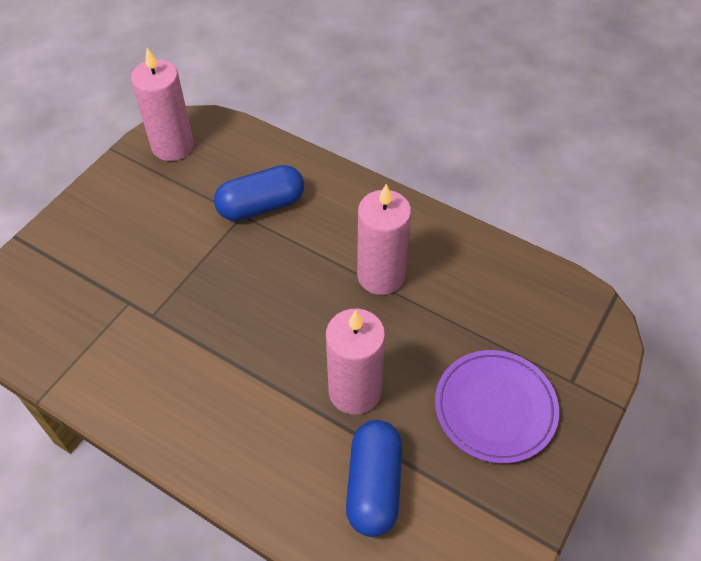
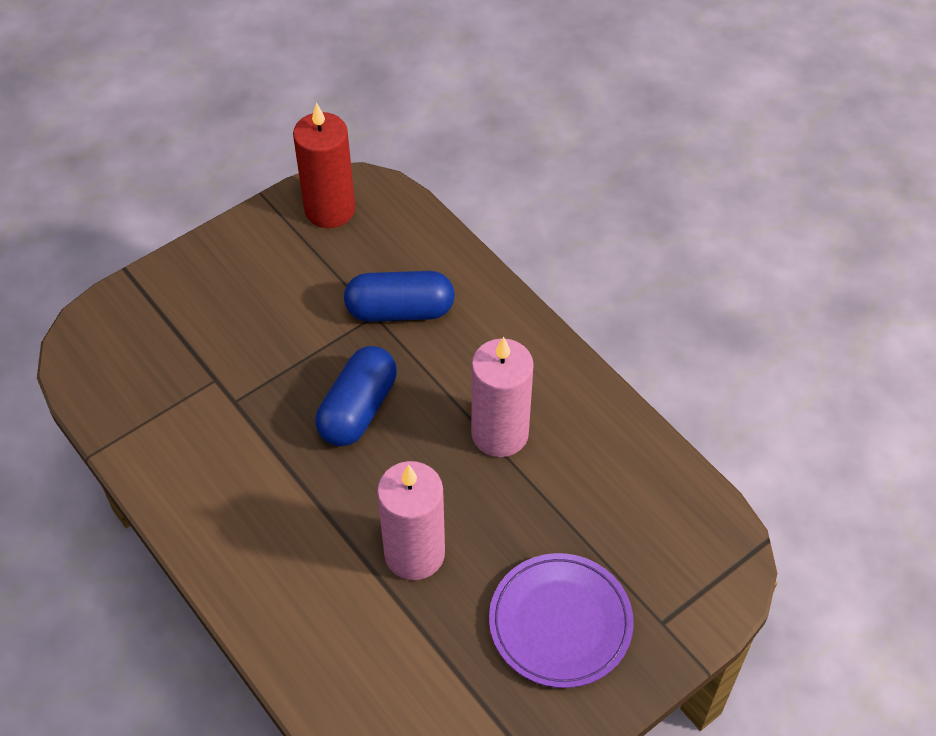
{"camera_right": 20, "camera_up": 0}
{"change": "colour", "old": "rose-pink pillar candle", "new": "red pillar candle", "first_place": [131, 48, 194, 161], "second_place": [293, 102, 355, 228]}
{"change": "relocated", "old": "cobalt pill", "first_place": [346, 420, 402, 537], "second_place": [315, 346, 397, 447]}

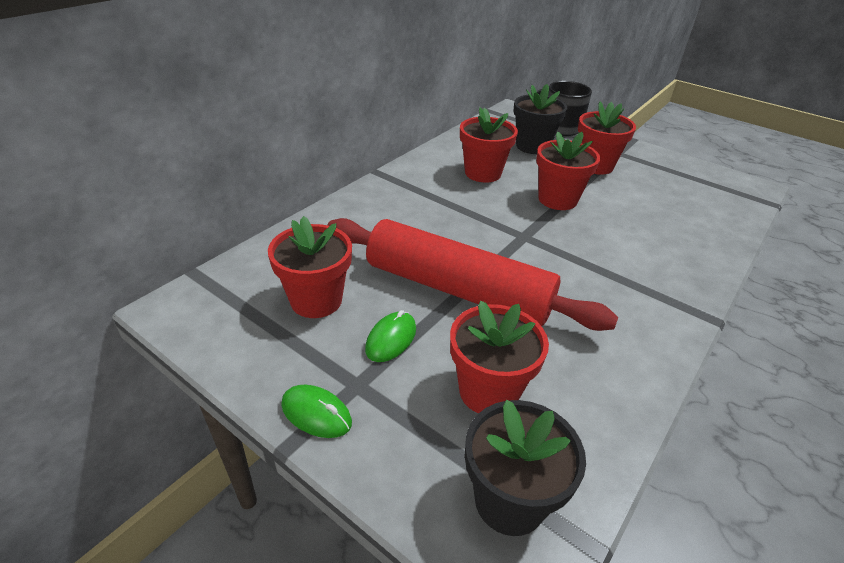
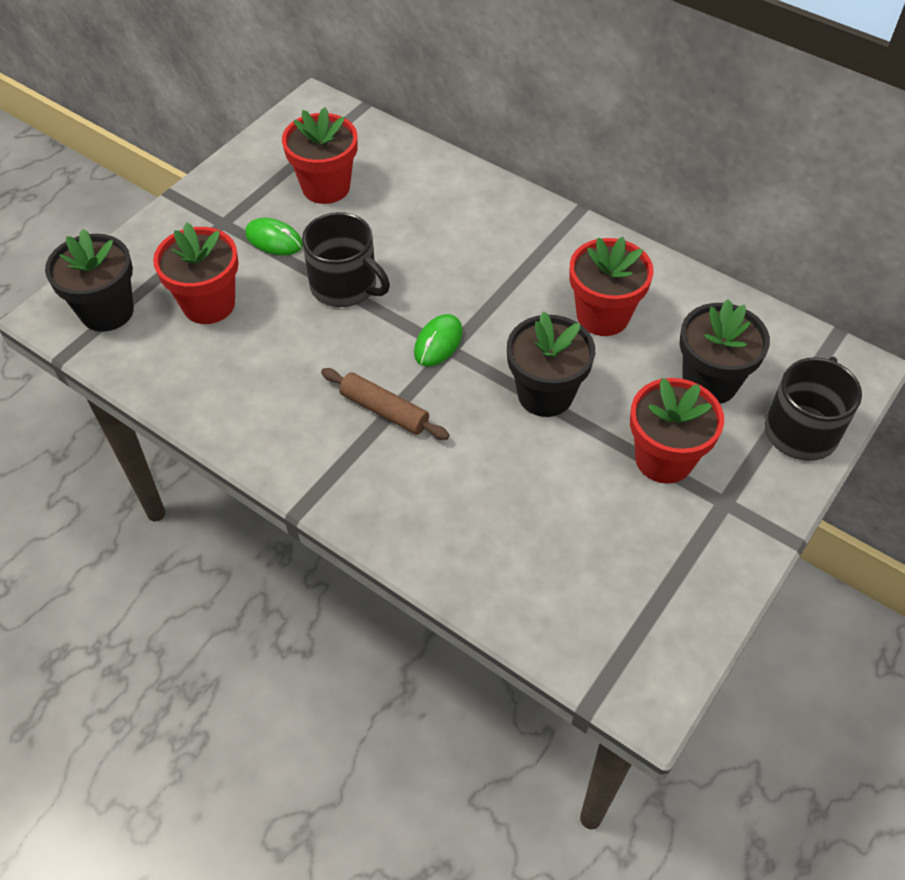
{"camera_right": 90, "camera_up": 15}
{"change": "exchanged", "old": "red pastry roller", "new": "black coffee mug", "first_place": [328, 218, 618, 331], "second_place": [302, 212, 390, 307]}
{"change": "appeared", "new": "brown pastry roller", "second_place": [321, 368, 450, 440]}
{"change": "relocated", "old": "green PC mouse", "first_place": [281, 385, 352, 438], "second_place": [414, 314, 463, 367]}
{"change": "colour", "old": "red plant pot", "new": "black plant pot", "first_place": [536, 132, 600, 210], "second_place": [507, 311, 595, 417]}

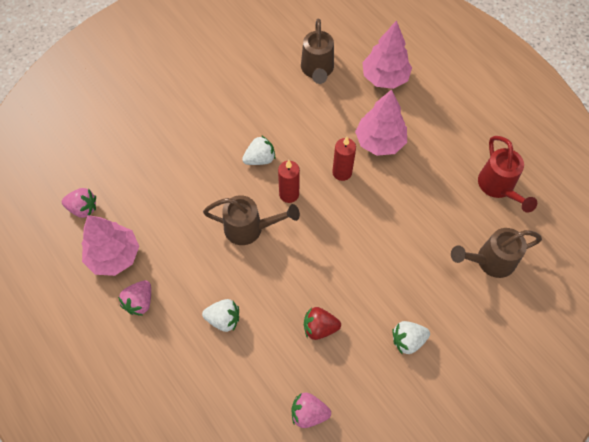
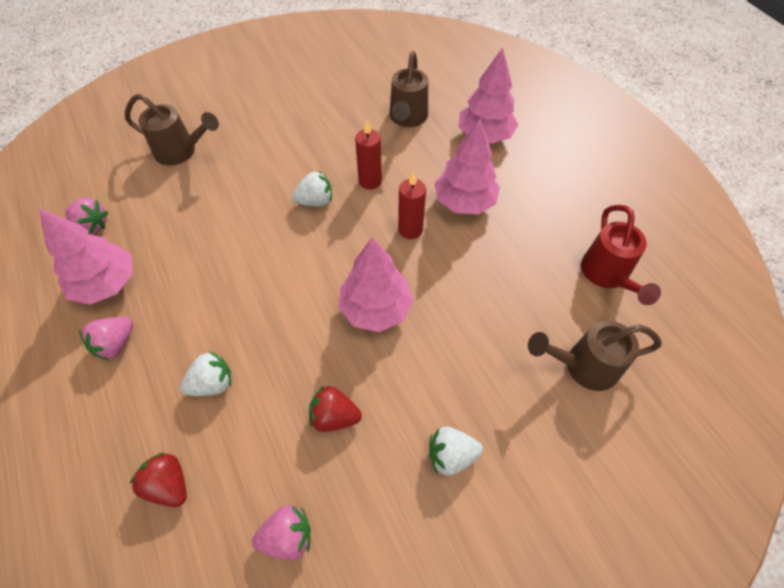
{"camera_right": 10, "camera_up": -5}
{"change": "relocated", "old": "brown watering pot", "first_place": [203, 195, 300, 245], "second_place": [125, 93, 219, 166]}
{"change": "appeared", "new": "red toy strawberry", "second_place": [130, 452, 187, 507]}
{"change": "spun", "old": "snow-white toy strawberry", "first_place": [202, 299, 239, 332], "second_place": [180, 351, 231, 396], "degrees": -45}
{"change": "spun", "old": "rose-pink toy strawberry", "first_place": [292, 393, 331, 428], "second_place": [252, 505, 311, 560], "degrees": 150}
{"change": "appeared", "new": "rose-pink tree", "second_place": [339, 237, 413, 332]}
{"change": "relocated", "old": "red pillar candle", "first_place": [278, 160, 300, 203], "second_place": [355, 121, 382, 190]}

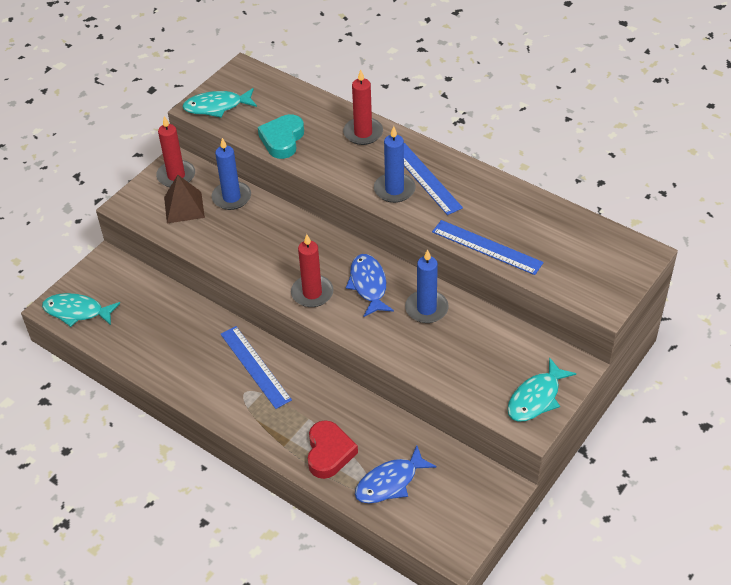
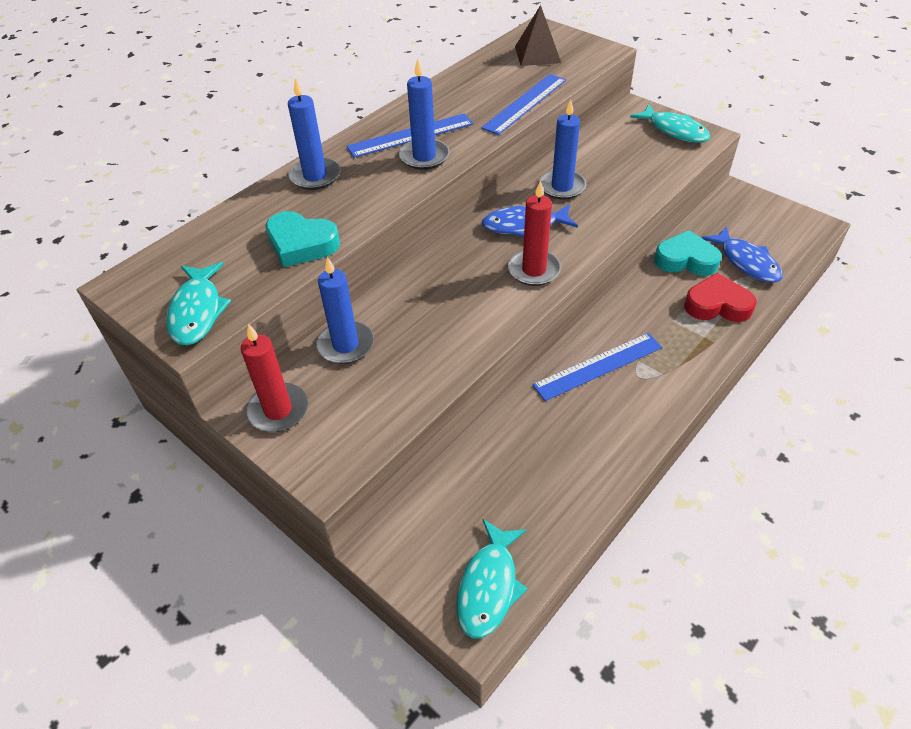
{"camera_right": -85, "camera_up": 0}
{"change": "colour", "old": "red pillar candle", "new": "cobalt pillar candle", "first_place": [343, 70, 383, 145], "second_place": [288, 78, 340, 190]}
{"change": "relocated", "old": "brown pyramid shape", "first_place": [164, 175, 205, 223], "second_place": [515, 5, 561, 66]}
{"change": "appeared", "new": "aqua heart shape", "second_place": [654, 230, 722, 276]}

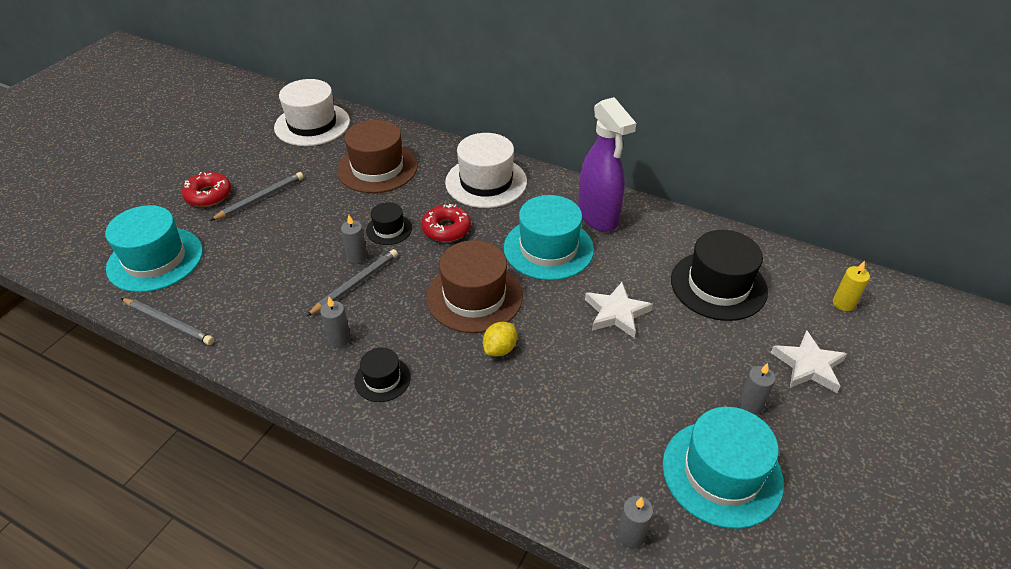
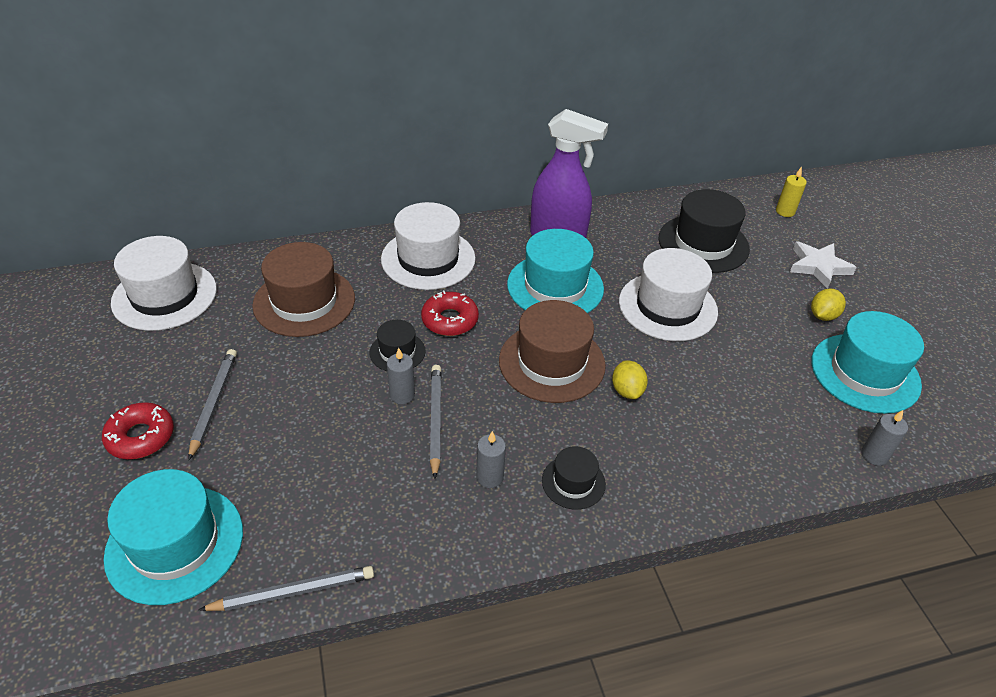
{"camera_right": -45, "camera_up": 0}
{"change": "exchanged", "old": "snow-white star shape", "new": "snow-white tall hat", "first_place": [585, 282, 653, 338], "second_place": [619, 248, 718, 341]}
{"change": "exchanged", "old": "grey pillar candle", "new": "bright yellow lemon", "first_place": [738, 363, 776, 415], "second_place": [811, 288, 846, 321]}

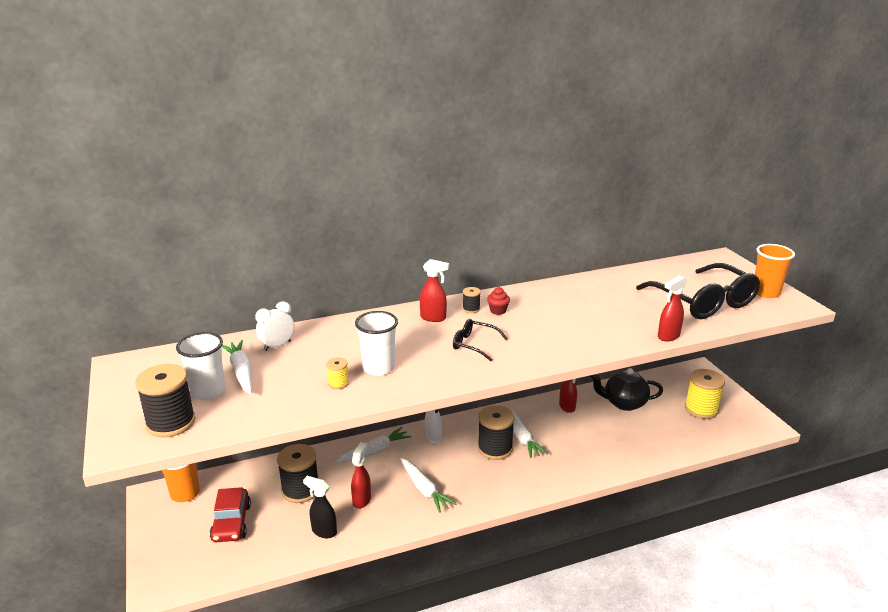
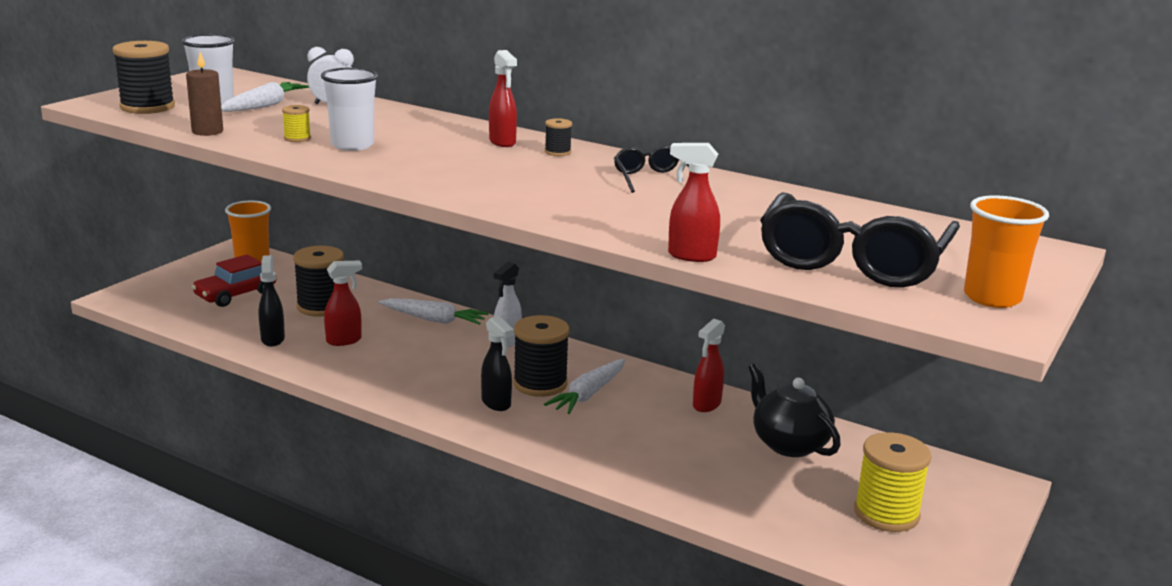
{"camera_right": 50, "camera_up": -5}
{"change": "appeared", "new": "brown pillar candle", "second_place": [186, 52, 223, 136]}
{"change": "appeared", "new": "black spray cleaner", "second_place": [481, 316, 514, 411]}
{"change": "relocated", "old": "black spectacles", "first_place": [453, 319, 508, 361], "second_place": [614, 146, 689, 193]}
{"change": "missing", "old": "snow-white toy carrot", "first_place": [400, 458, 457, 513]}
{"change": "missing", "old": "red cupcake", "first_place": [487, 287, 510, 315]}

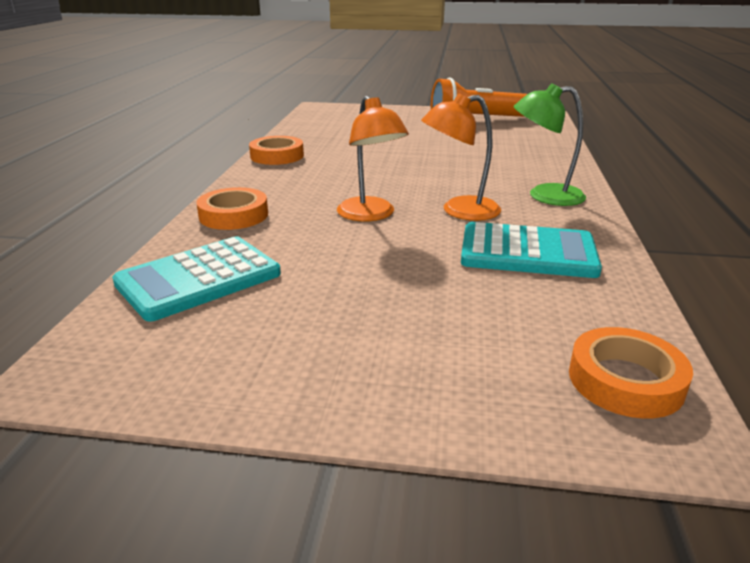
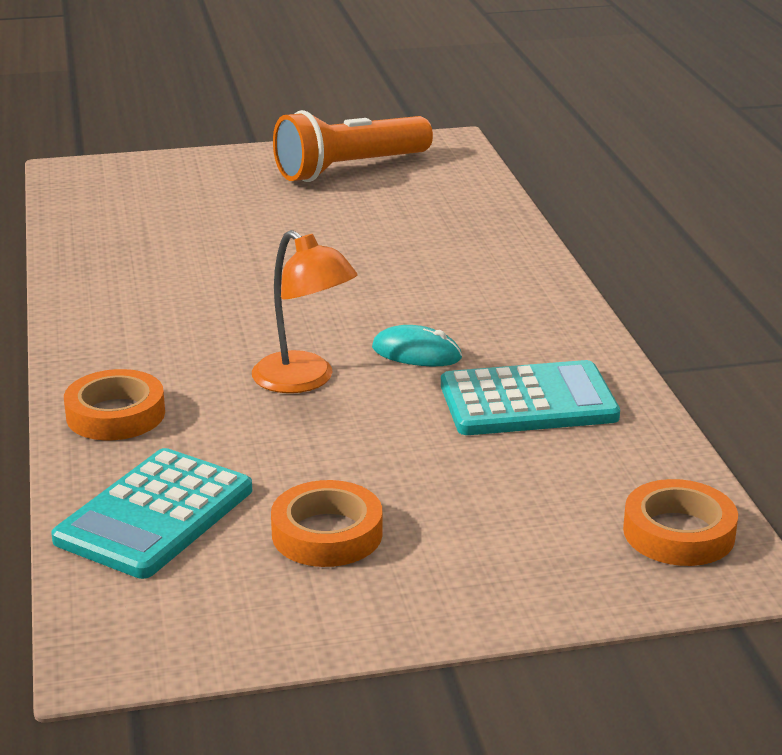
{"camera_right": -20, "camera_up": 0}
{"change": "relocated", "old": "orange-coloured sticky tape", "first_place": [249, 136, 304, 165], "second_place": [271, 480, 383, 567]}
{"change": "exchanged", "old": "orange-coloured lamp", "new": "aqua PC mouse", "first_place": [421, 93, 501, 221], "second_place": [372, 325, 462, 366]}
{"change": "missing", "old": "green lamp", "first_place": [514, 83, 586, 206]}

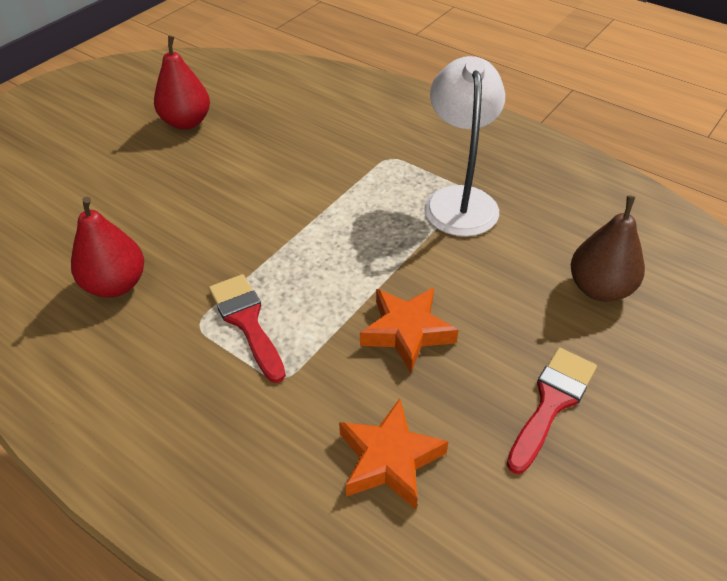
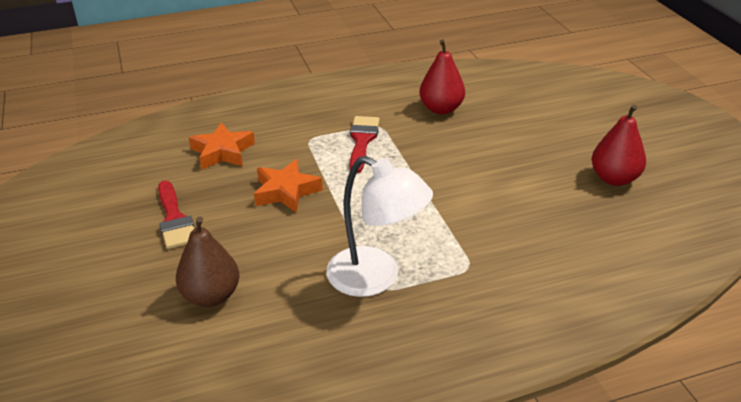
{"camera_right": 125, "camera_up": -10}
{"change": "spun", "old": "red brush", "first_place": [209, 274, 286, 383], "second_place": [350, 116, 380, 173], "degrees": -90}

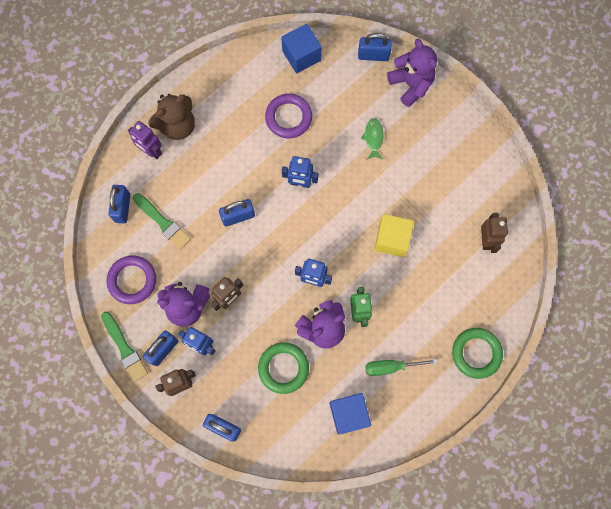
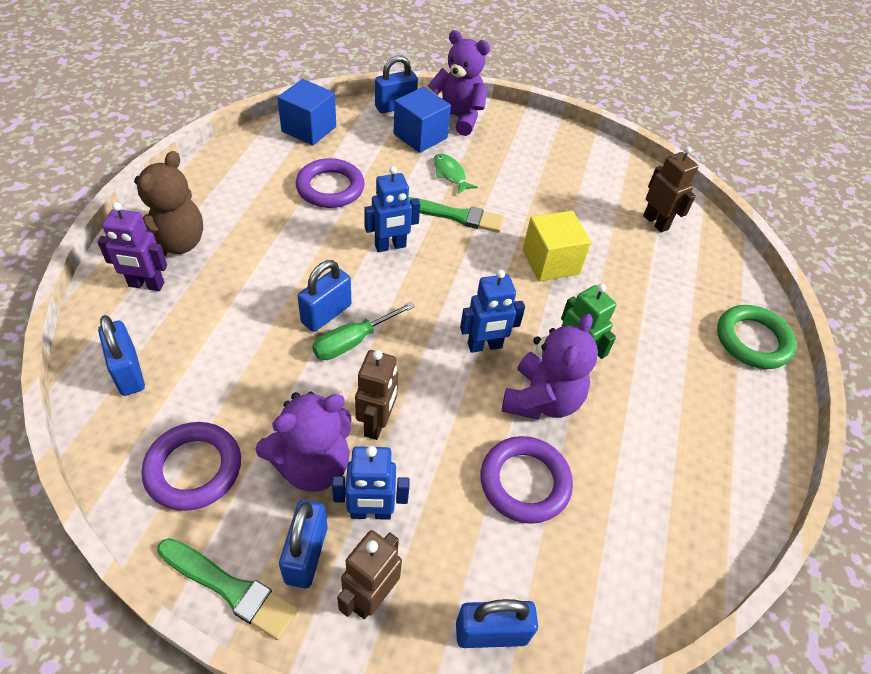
{"camera_right": -35, "camera_up": -25}
{"change": "relocated", "old": "green flat screwdriver", "first_place": [365, 359, 438, 376], "second_place": [312, 302, 415, 360]}
{"change": "relocated", "old": "cobalt solid cube", "first_place": [329, 393, 371, 434], "second_place": [394, 87, 451, 153]}
{"change": "relocated", "old": "green brush", "first_place": [133, 193, 191, 250], "second_place": [408, 197, 504, 233]}
{"change": "colour", "old": "green hoop", "new": "royal purple hoop", "first_place": [258, 342, 309, 394], "second_place": [481, 436, 573, 524]}

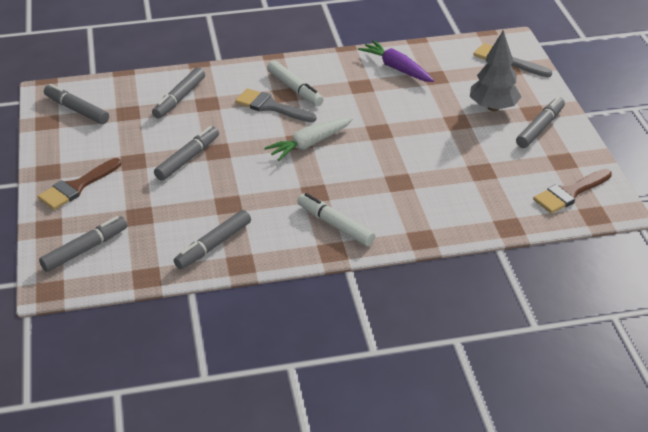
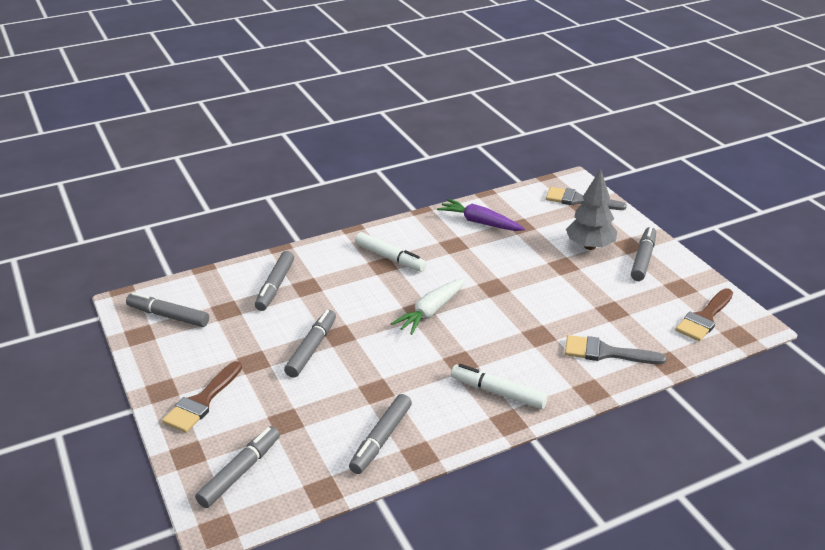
{"camera_right": -15, "camera_up": -5}
{"change": "relocated", "old": "grey brush", "first_place": [235, 88, 316, 122], "second_place": [565, 335, 666, 364]}

